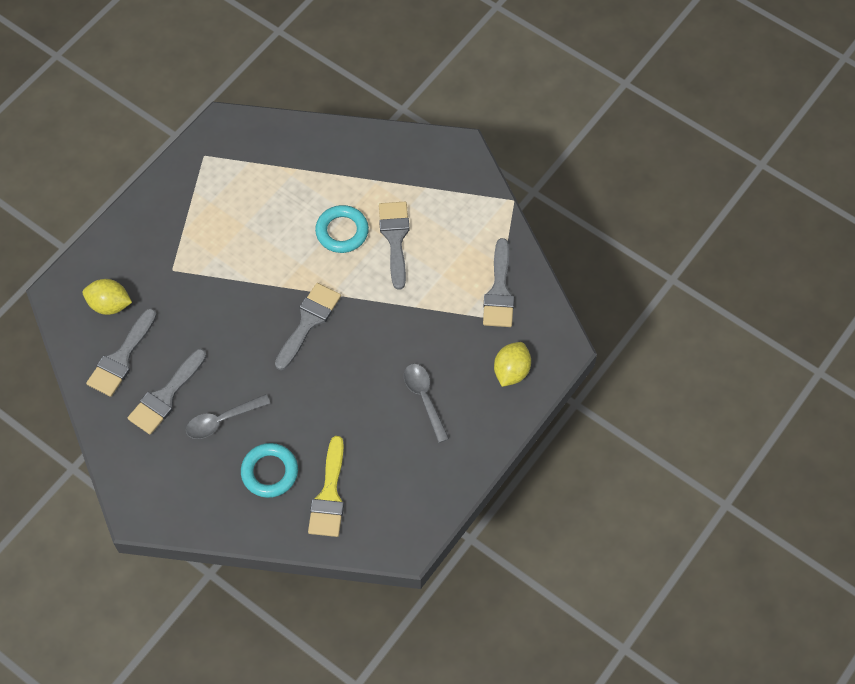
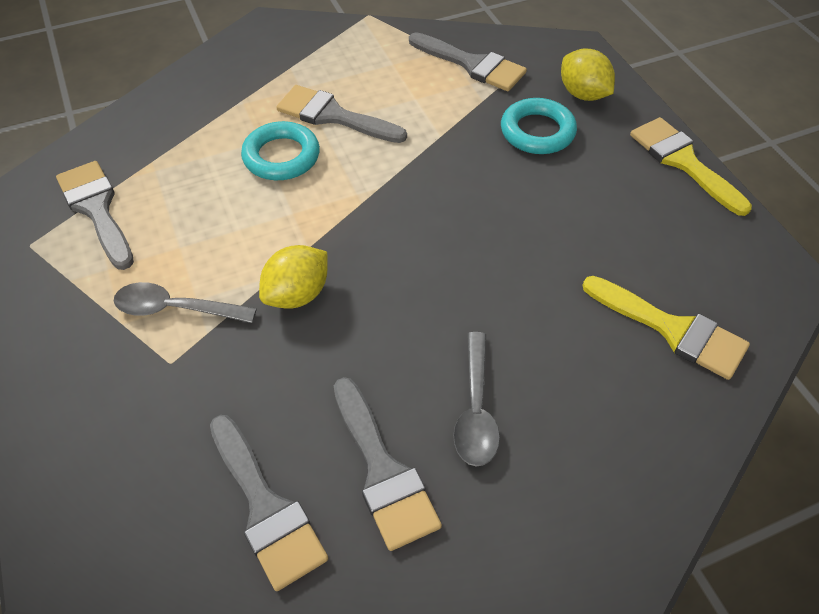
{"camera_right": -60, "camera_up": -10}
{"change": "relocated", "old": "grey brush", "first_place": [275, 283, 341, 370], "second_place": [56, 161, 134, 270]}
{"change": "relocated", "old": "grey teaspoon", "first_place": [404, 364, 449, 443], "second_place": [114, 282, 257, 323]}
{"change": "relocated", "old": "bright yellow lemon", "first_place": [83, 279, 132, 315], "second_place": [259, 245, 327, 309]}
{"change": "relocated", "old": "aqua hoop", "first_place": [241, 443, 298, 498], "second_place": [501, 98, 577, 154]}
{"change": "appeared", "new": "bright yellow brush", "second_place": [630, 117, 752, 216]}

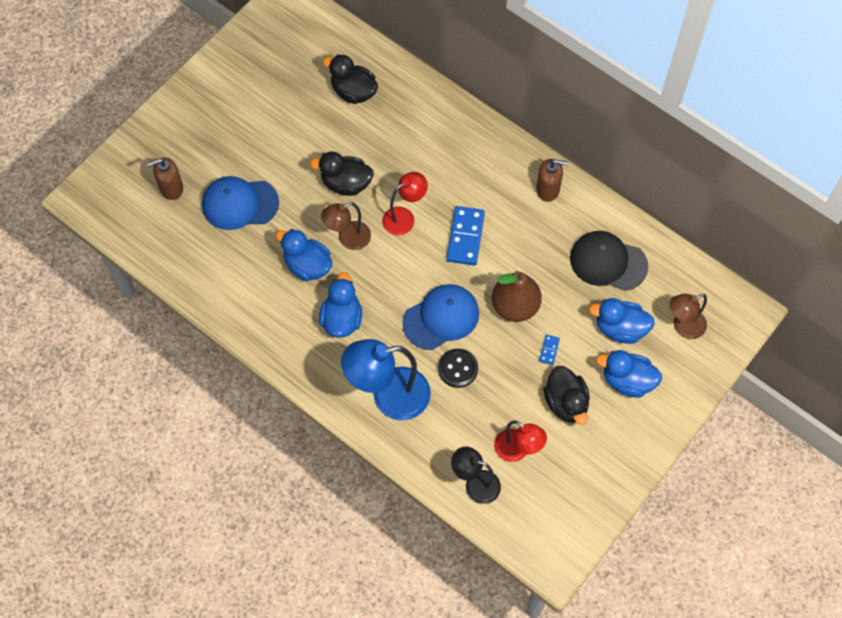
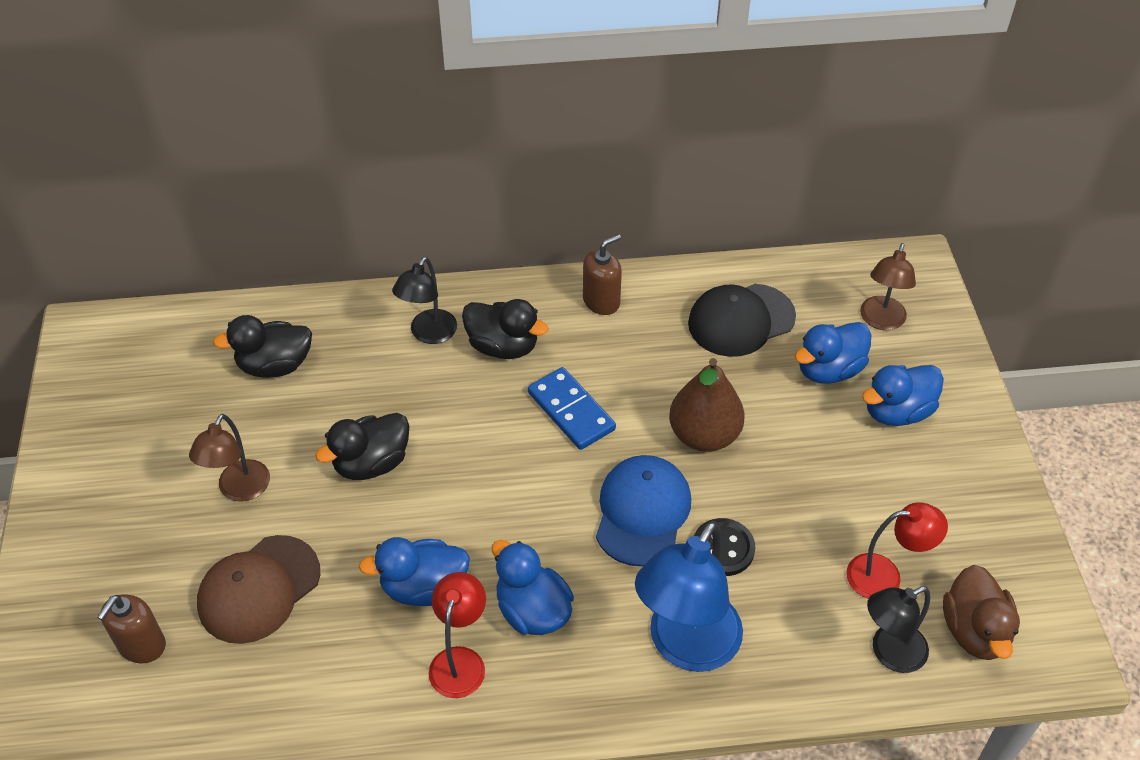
{"camera_right": -45, "camera_up": -15}
{"change": "relocated", "old": "brown lamp", "first_place": [321, 202, 371, 250], "second_place": [189, 414, 270, 502]}
{"change": "colour", "old": "cobalt cap", "new": "brown cap", "first_place": [202, 176, 279, 230], "second_place": [197, 535, 320, 644]}
{"change": "appeared", "new": "black lamp", "second_place": [392, 257, 457, 344]}
{"change": "relocated", "old": "red lamp", "first_place": [382, 172, 428, 235], "second_place": [429, 572, 486, 698]}
{"change": "relocated", "old": "black rubber duck", "first_place": [543, 366, 590, 425], "second_place": [462, 299, 549, 359]}
{"change": "appeared", "new": "brown rubber duck", "second_place": [943, 565, 1020, 660]}
{"change": "missing", "old": "cobalt domino tile", "first_place": [539, 335, 560, 365]}

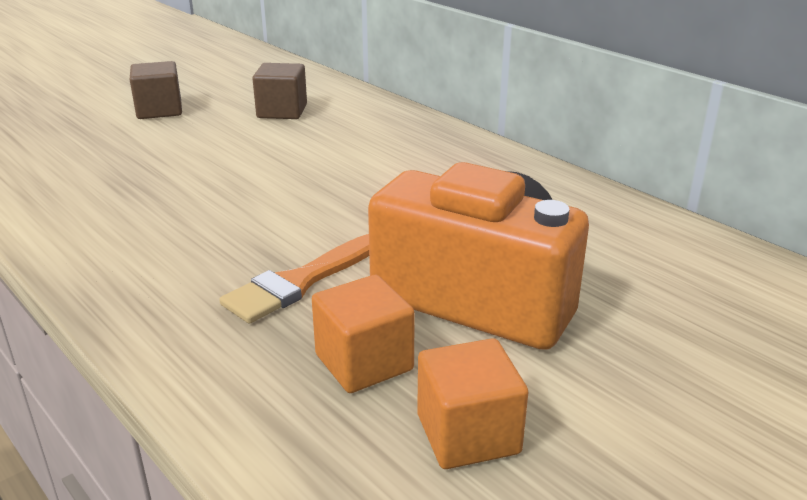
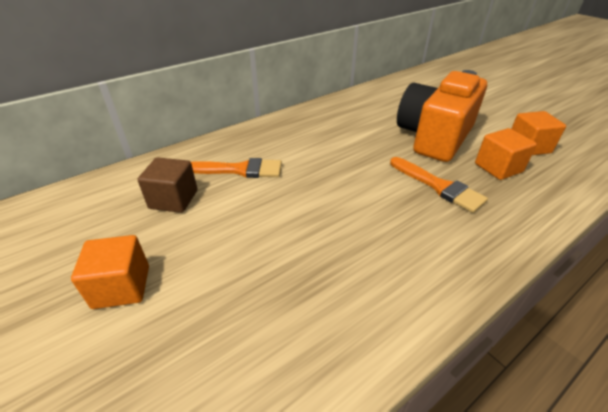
{"camera_right": -85, "camera_up": 10}
{"change": "colour", "old": "brown solid cube", "new": "orange-coloured solid cube", "first_place": [130, 61, 182, 119], "second_place": [71, 235, 149, 309]}
{"change": "appeared", "new": "orange-coloured brush", "second_place": [191, 158, 282, 178]}

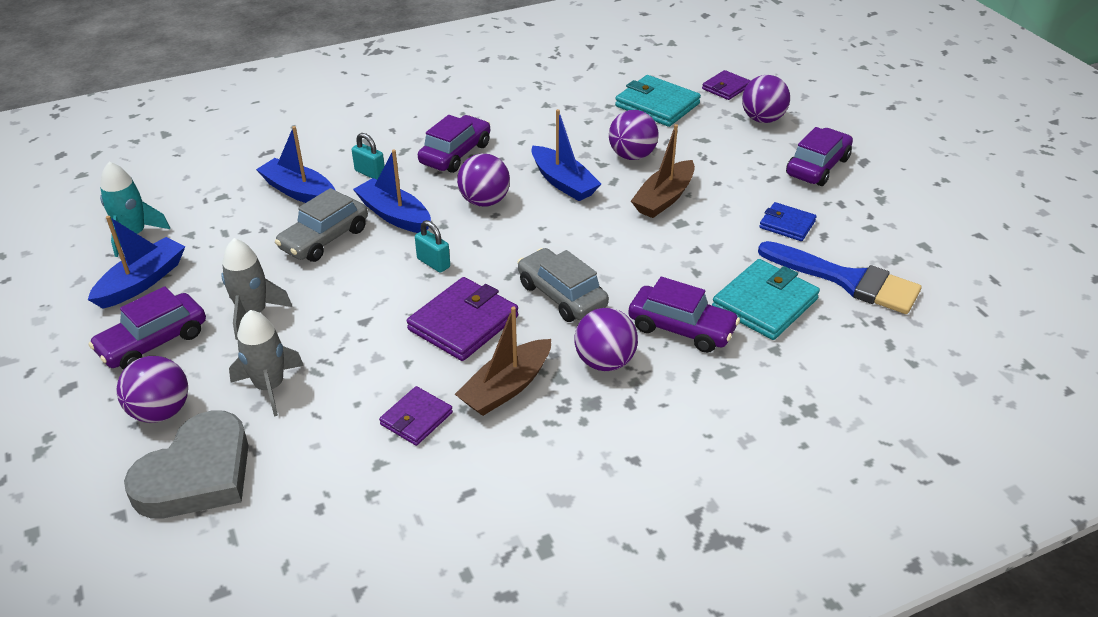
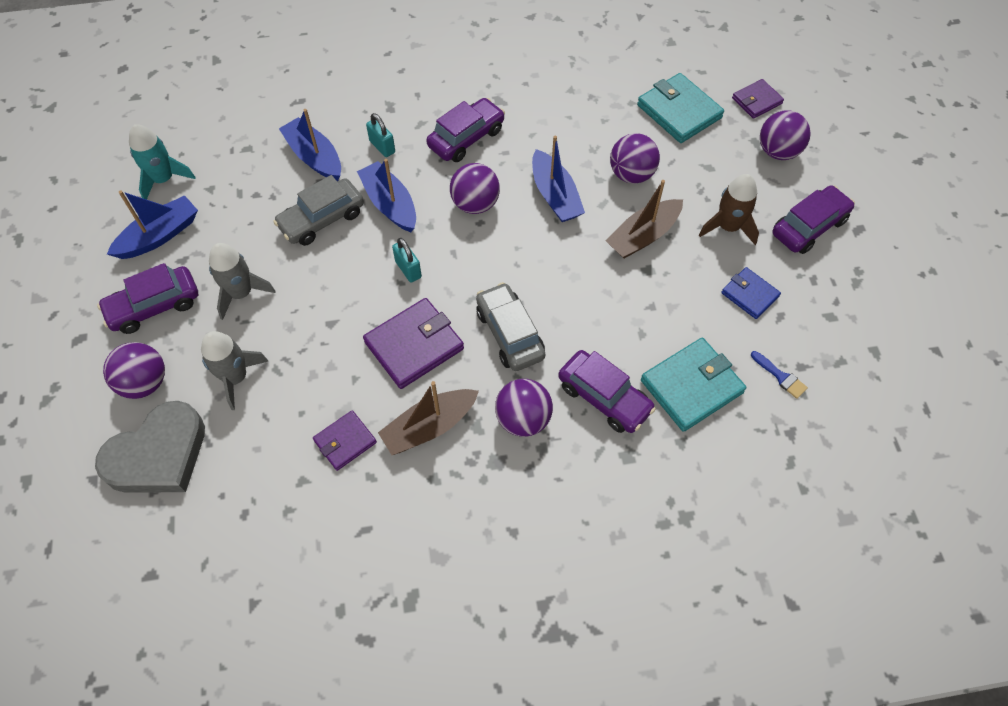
{"camera_right": 15, "camera_up": 20}
{"change": "appeared", "new": "brown spaceship", "second_place": [699, 174, 759, 245]}
{"change": "size", "old": "cobalt brush", "first_place": [758, 241, 922, 314], "second_place": [751, 351, 808, 399], "factor": 0.41}

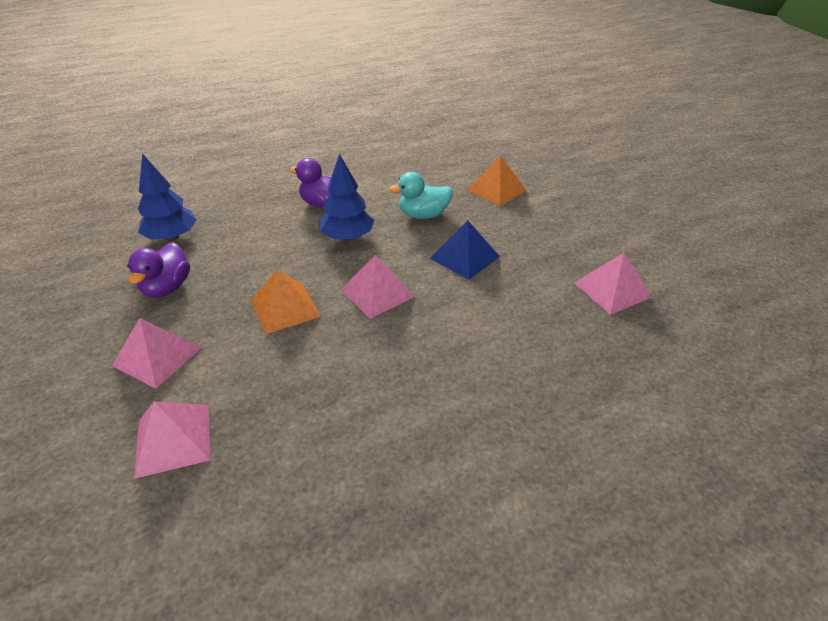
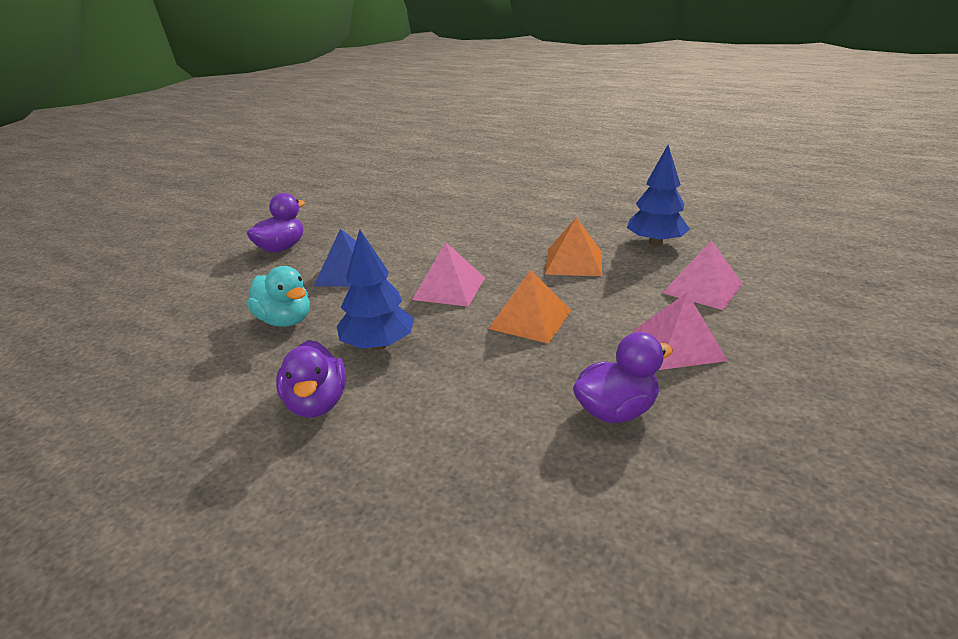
{"camera_right": -125, "camera_up": -10}
{"change": "appeared", "new": "royal purple rubber duck", "second_place": [247, 193, 305, 253]}
{"change": "relocated", "old": "orange-coloured pyramid shape", "first_place": [467, 155, 526, 206], "second_place": [545, 218, 602, 276]}
{"change": "relocated", "old": "cobalt tree", "first_place": [138, 154, 197, 241], "second_place": [627, 145, 690, 246]}
{"change": "missing", "old": "rose-pink pyramid shape", "first_place": [574, 252, 652, 315]}

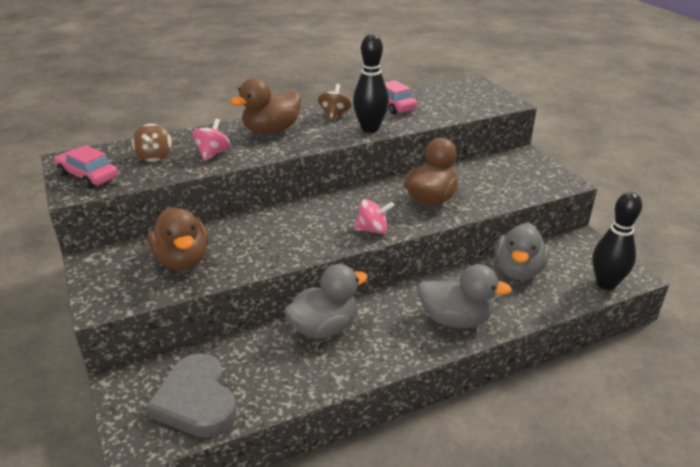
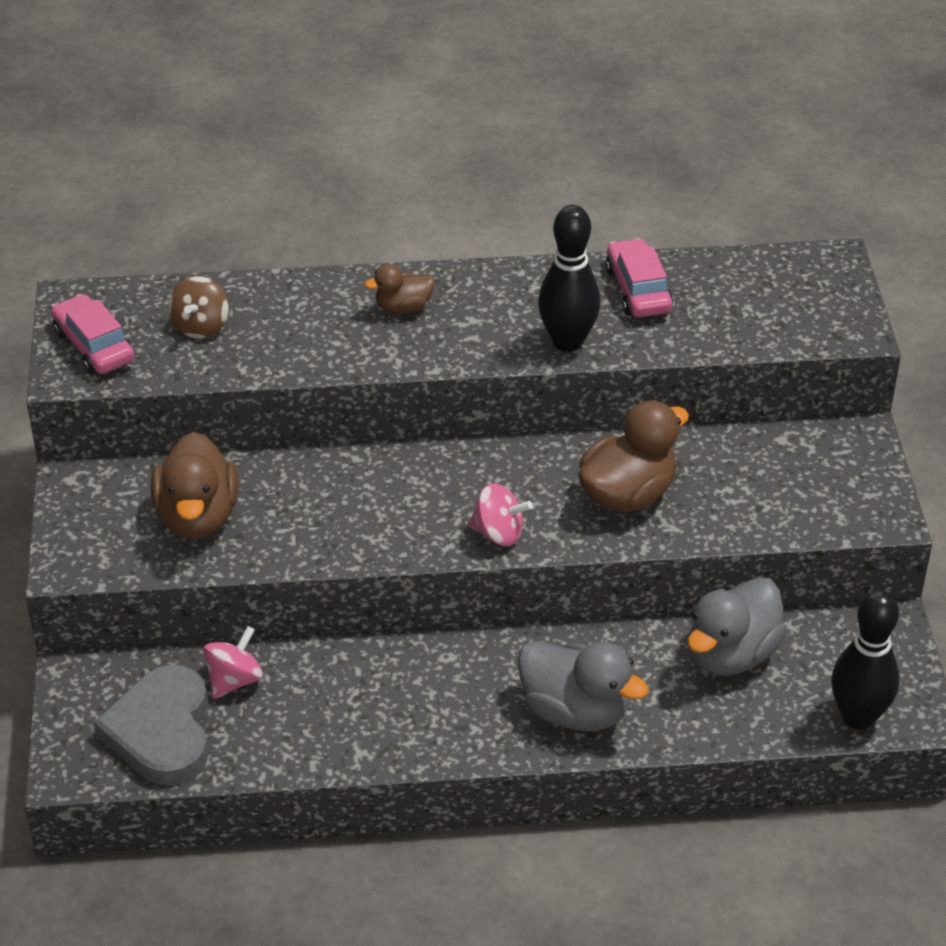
{"camera_right": 20, "camera_up": 10}
{"change": "relocated", "old": "rose-pink spinning top", "first_place": [193, 119, 230, 161], "second_place": [203, 626, 263, 699]}
{"change": "size", "old": "brown rubber duck", "first_place": [230, 78, 301, 134], "second_place": [364, 264, 435, 314], "factor": 0.55}
{"change": "missing", "old": "grey rubber duck", "first_place": [284, 264, 368, 339]}
{"change": "missing", "old": "brown spinning top", "first_place": [318, 84, 352, 121]}

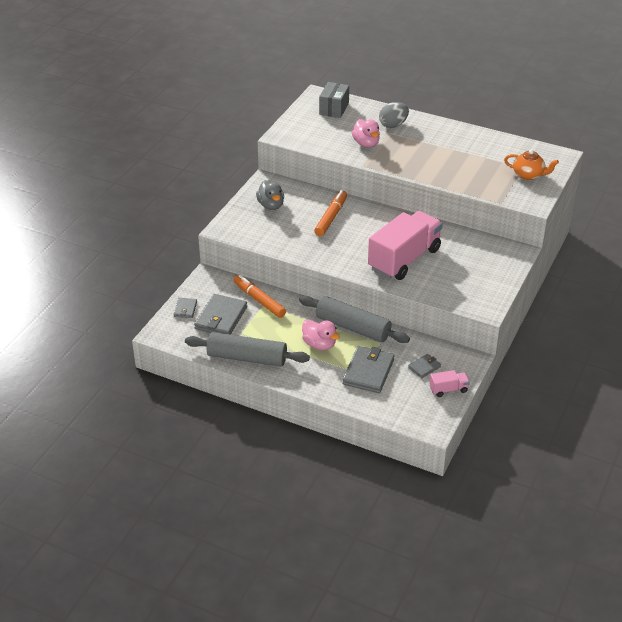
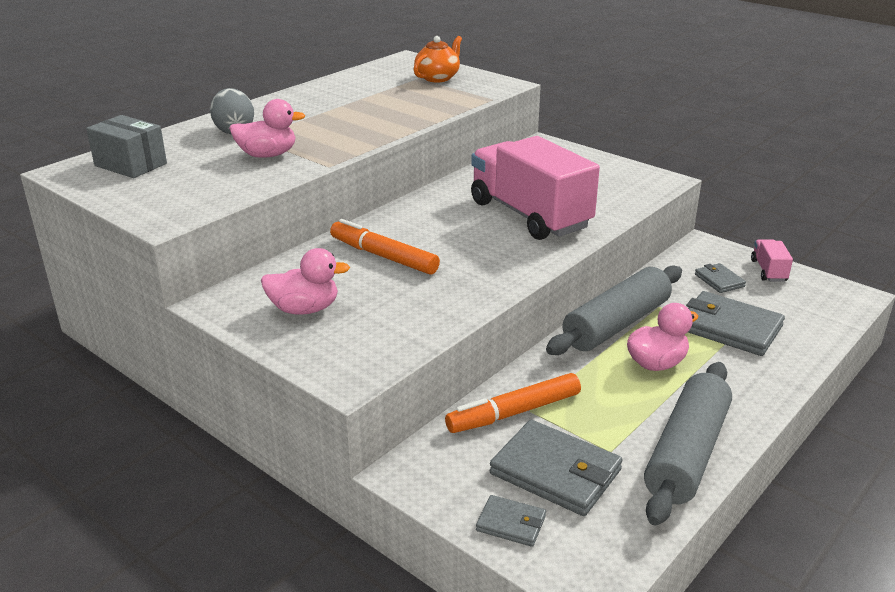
{"camera_right": -75, "camera_up": -10}
{"change": "colour", "old": "grey rubber duck", "new": "rose-pink rubber duck", "first_place": [256, 180, 284, 210], "second_place": [261, 248, 350, 315]}

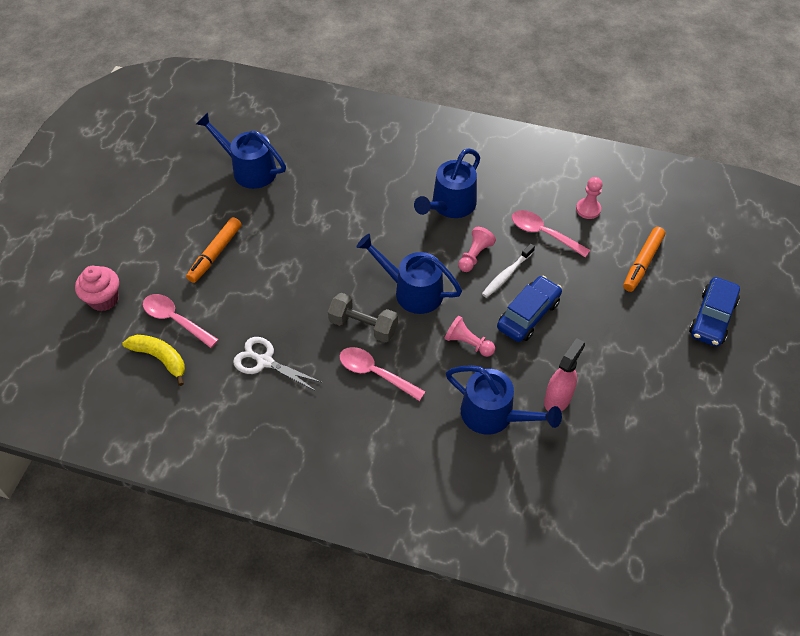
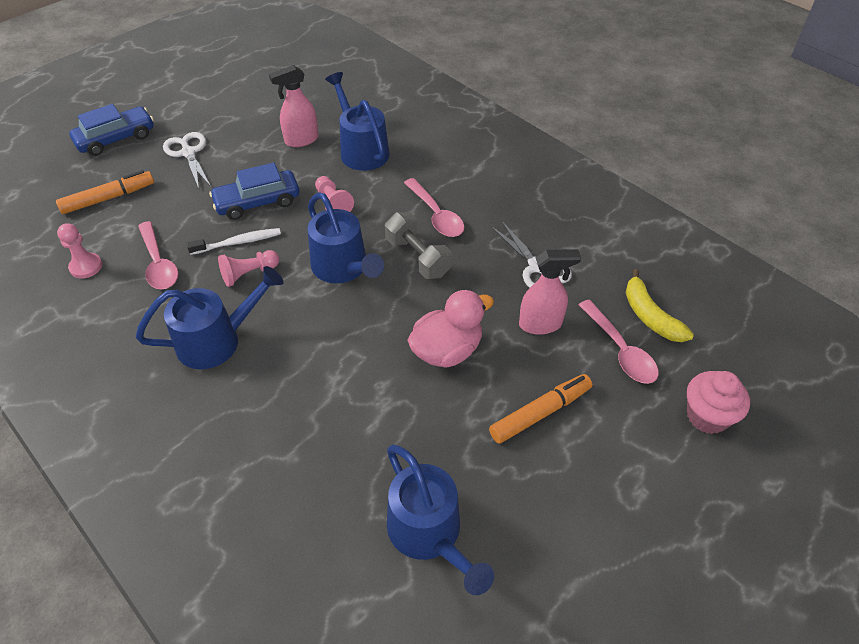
{"camera_right": -150, "camera_up": -5}
{"change": "appeared", "new": "snow-white pair of scissors", "second_place": [163, 132, 211, 188]}
{"change": "appeared", "new": "rose-pink rubber duck", "second_place": [407, 290, 494, 368]}
{"change": "appeared", "new": "rose-pink spray cleaner", "second_place": [519, 249, 581, 335]}

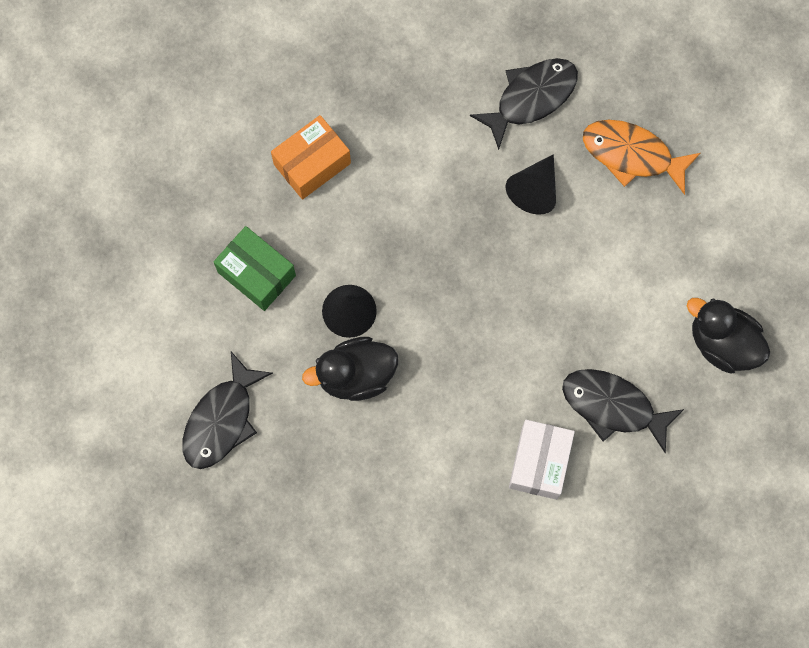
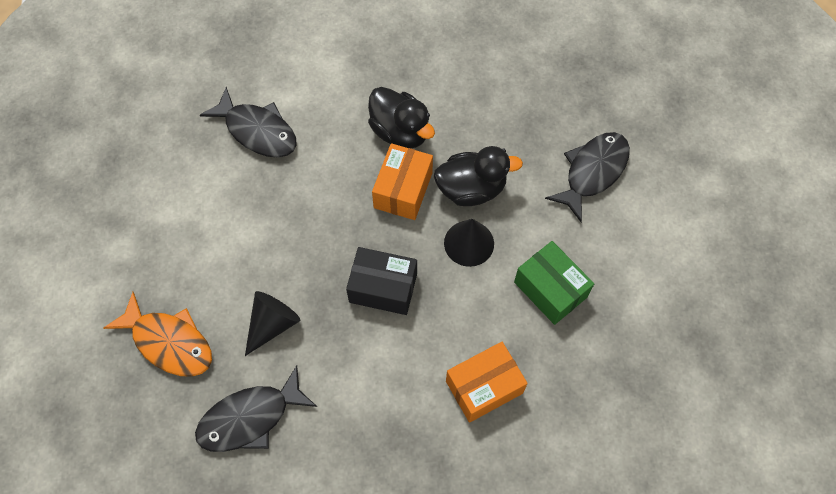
{"camera_right": -170, "camera_up": -10}
{"change": "appeared", "new": "black package", "second_place": [346, 247, 417, 315]}
{"change": "relocated", "old": "black rubber duck", "first_place": [687, 298, 770, 373], "second_place": [368, 87, 435, 148]}
{"change": "appeared", "new": "orange-coloured package", "second_place": [372, 143, 433, 220]}
{"change": "missing", "old": "snow-white package", "first_place": [509, 420, 575, 500]}

